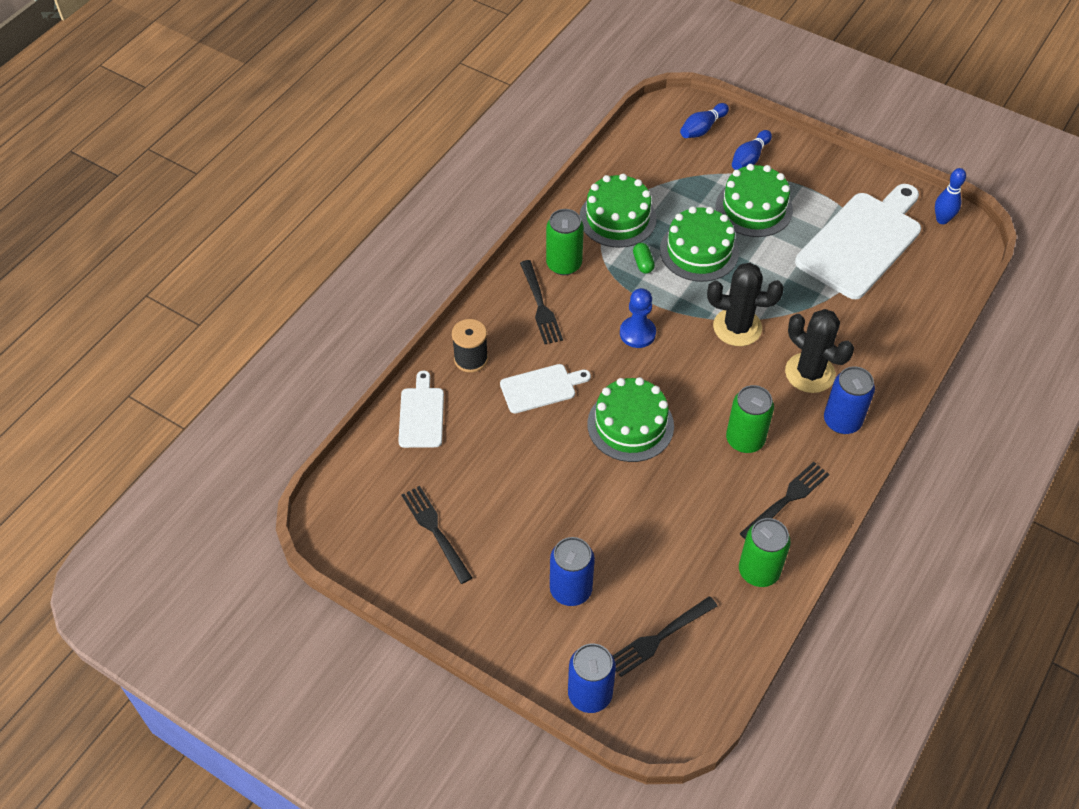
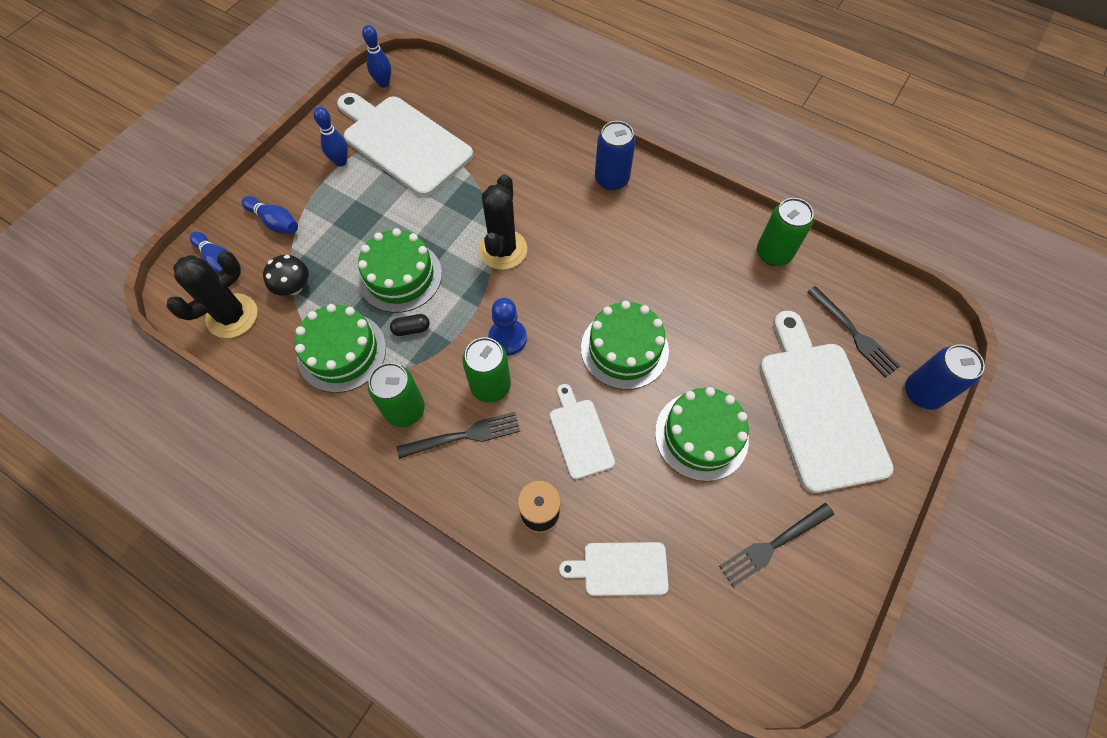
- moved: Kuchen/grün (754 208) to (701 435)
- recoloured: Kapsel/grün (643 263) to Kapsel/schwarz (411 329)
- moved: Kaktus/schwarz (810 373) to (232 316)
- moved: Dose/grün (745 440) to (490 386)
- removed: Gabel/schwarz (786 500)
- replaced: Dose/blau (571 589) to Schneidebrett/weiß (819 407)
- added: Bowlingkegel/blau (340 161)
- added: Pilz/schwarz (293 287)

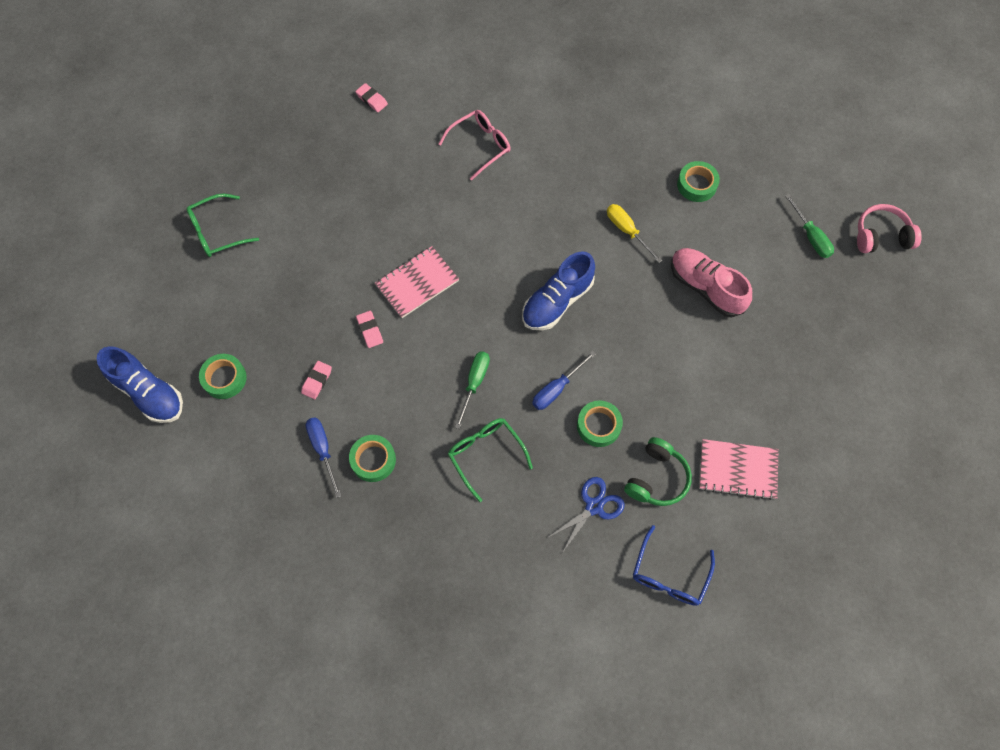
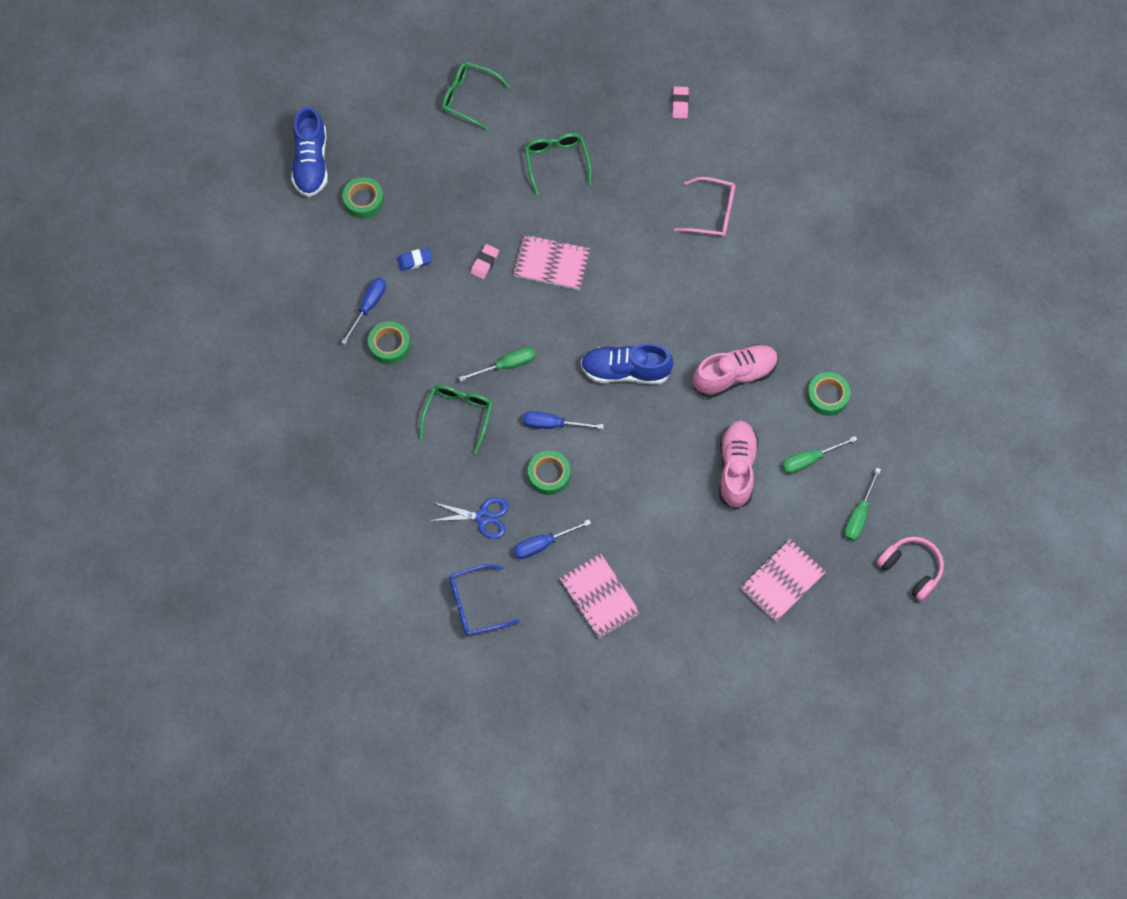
- replaced: Schraubenzieher/gelb (627 231) to Schuh/rosa (735 375)
- recoloured: Radiergummi/rosa (317 381) to Radiergummi/blau (415 260)
- replaced: Kopfhörer/grün (656 478) to Schraubenzieher/blau (542 544)
- added: Brille/grün (556 162)
- added: Schraubenzieher/grün (809 460)
- added: Notizbuch/rosa (782 581)

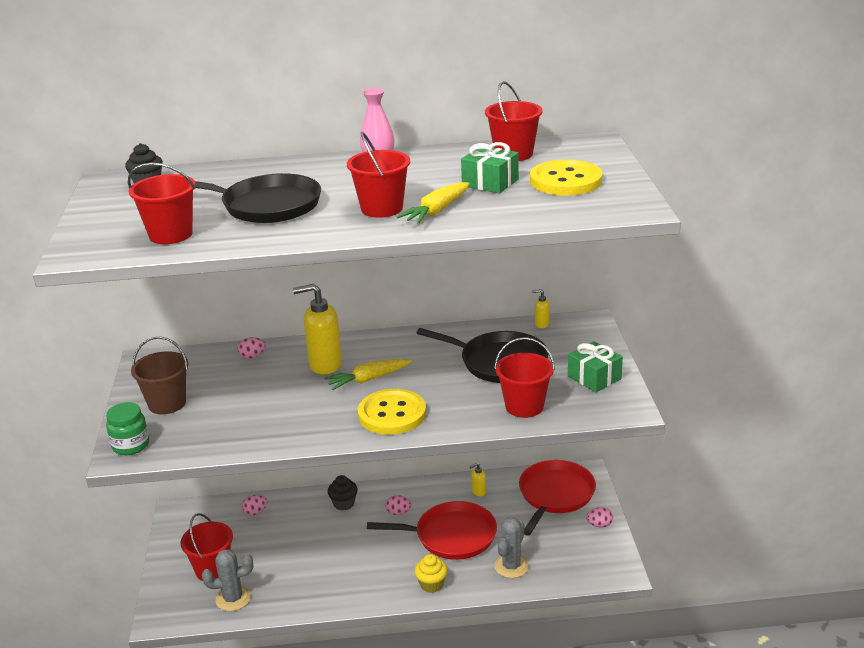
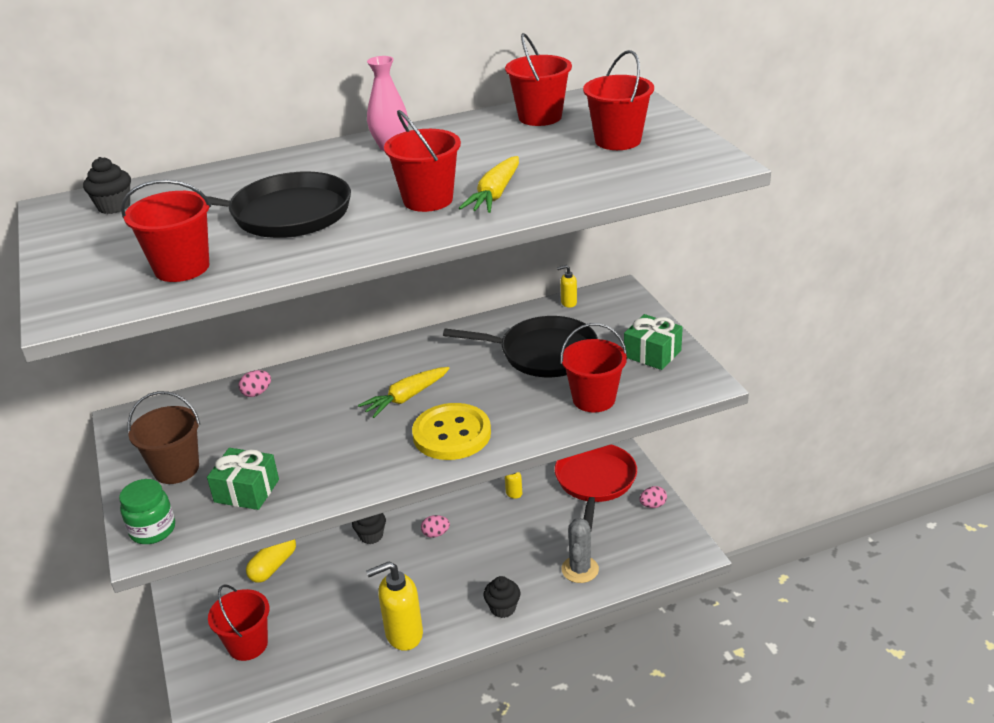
- moved: Geschenk/grün (490 183) to (246 491)
- replaced: Knopf/gelb (565 181) to Eimer/rot (618 140)
- moved: Seifenspender/gelb (325 365) to (403 634)
- replaced: Ei/rosa (255 512) to Kapsel/gelb (273 566)
- removed: Pfanne/rot (451 536)
- removed: Kaktus/grau (233 599)
- recoloured: Muffin/gelb (431 584) to Muffin/schwarz (503 608)

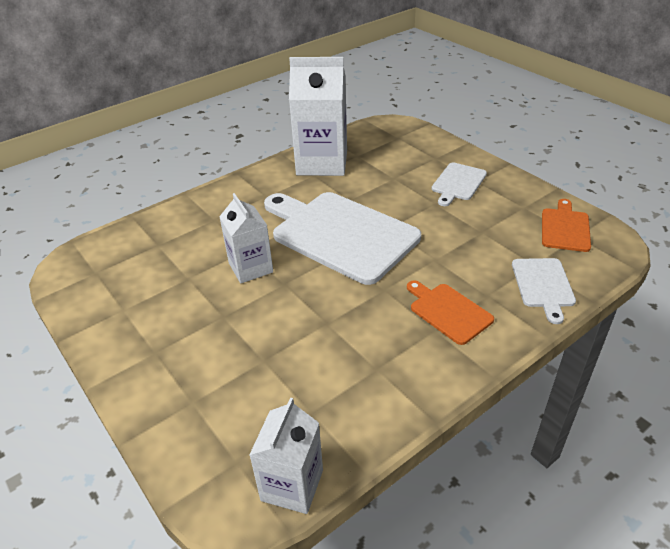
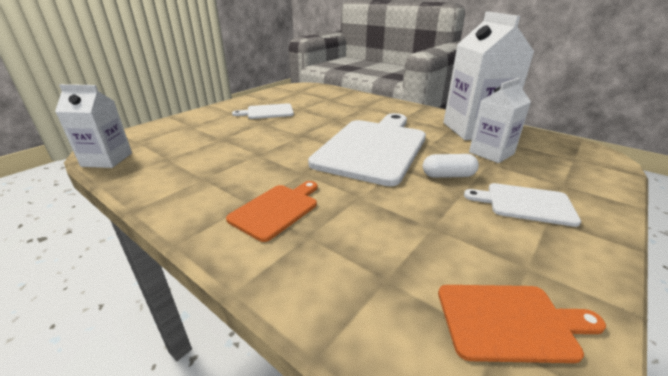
- moved: Getränkekarton/weiß (251 268) to (491 153)
- moved: Schneidebrett/weiß (543 285) to (267 112)
- added: Kapsel/weiß (448 175)

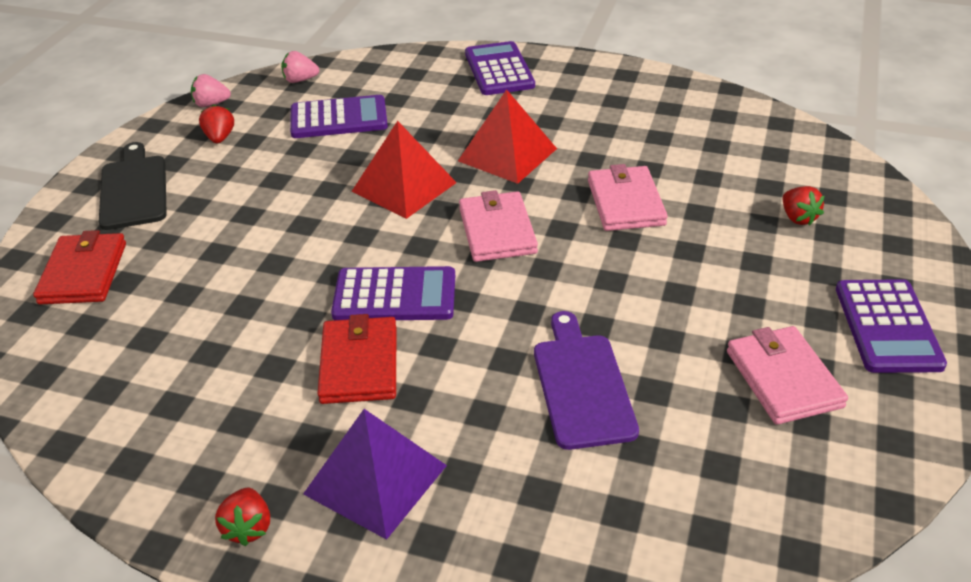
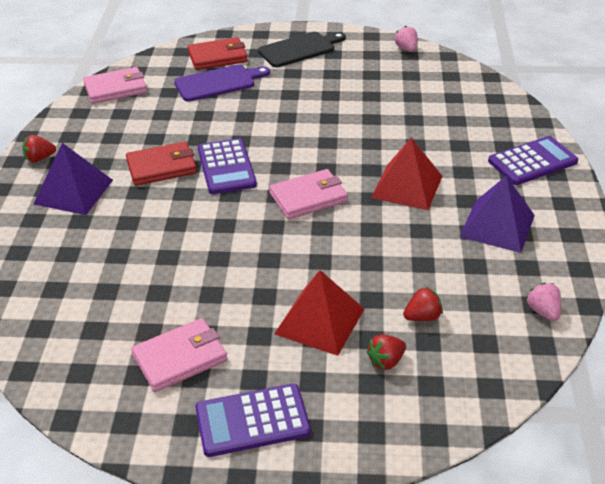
- moved: Erdbeere/rosa (300 80) to (543 311)
- removed: Taschenrechner/lila (339 118)
- moved: Erdbeere/rot (220 138) to (422 317)
- moved: Pyramide/rot (404 186) to (320 321)
- moved: Geldbörse/rosa (625 203) to (116 88)
- moved: Schneidebrett/lila (582 385) to (218 83)
- added: Pyramide/lila (497 225)

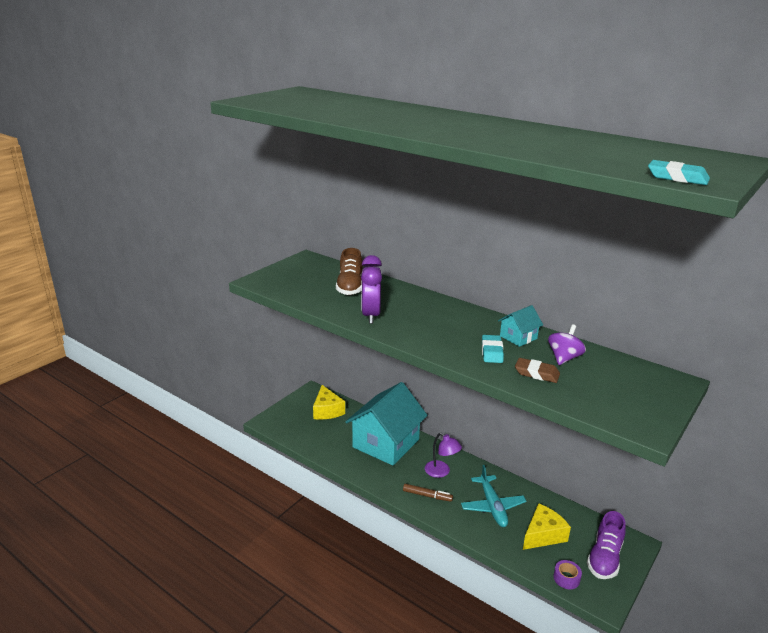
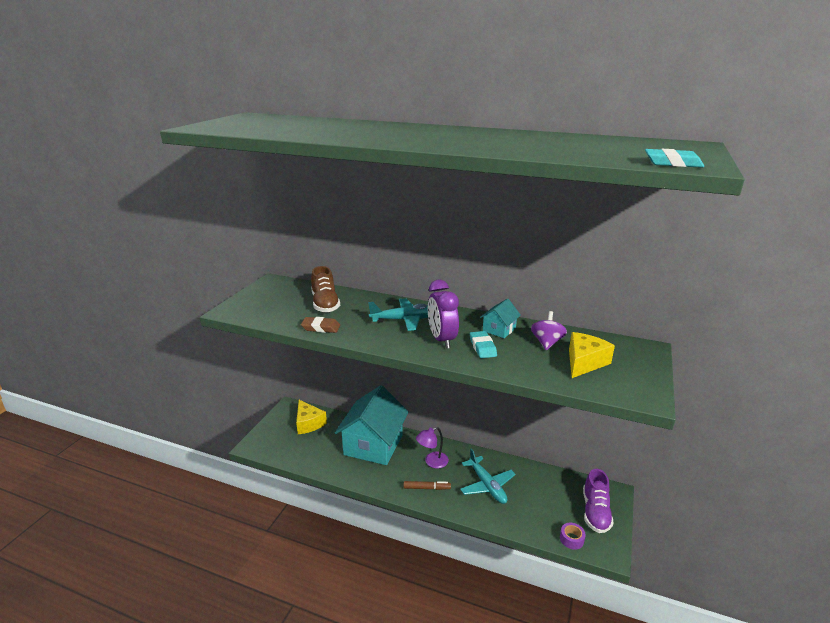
- moved: Wecker/lila (371 315) to (442 340)
- moved: Radiergummi/braun (536 373) to (321 328)
- turned: Lampe/lila (441 472) = (432 462) 120 degrees clockwise
- moved: Käse/gelb (543 535) to (584 362)
- added: Flugzeug/türkis (406 320)

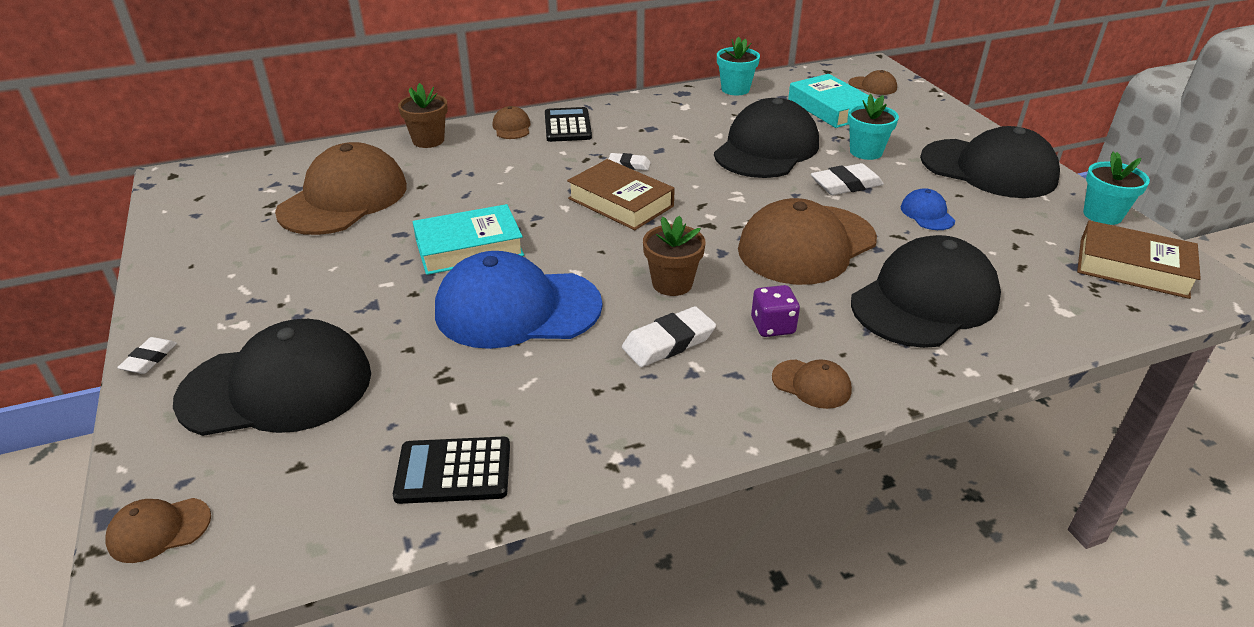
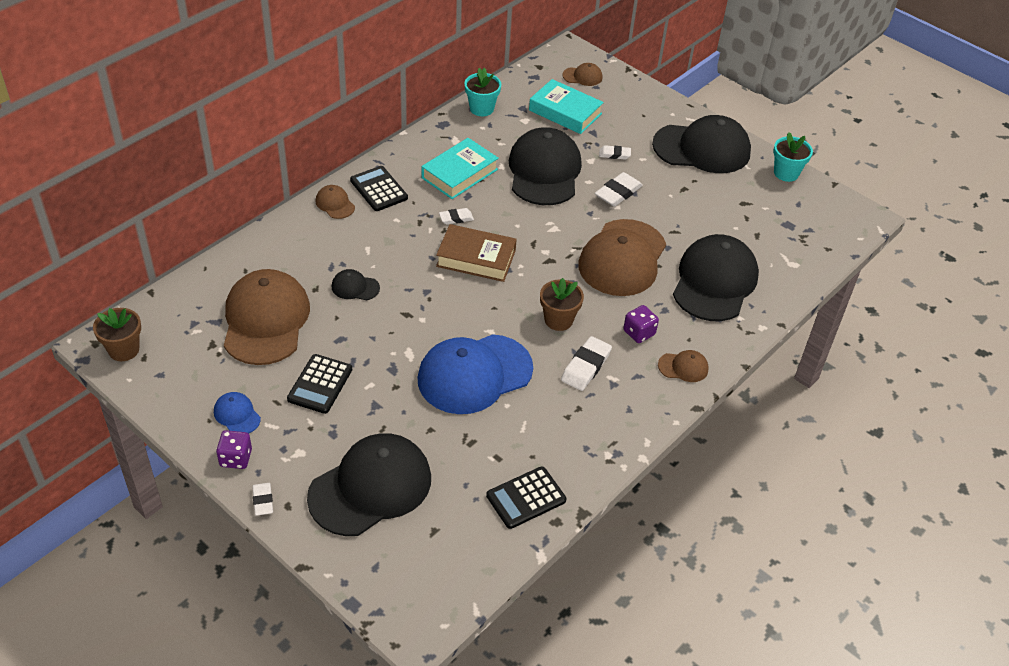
- moved: Blumentopf/braun (428 140) to (124 350)
- replaced: Blumentopf/türkis (866 152) to Radiergummi/weiß (614 154)
- moved: Kappe/blau (927 214) to (237 415)
- moved: Buch/türkis (469 248) to (459 174)
- removed: Buch/braun (1132 268)
- removed: Kappe/braun (159 530)
- added: Kappe/schwarz (355 287)
- added: Taschenrechner/schwarz (320 384)
- added: Spielwürfel/lila (236 458)

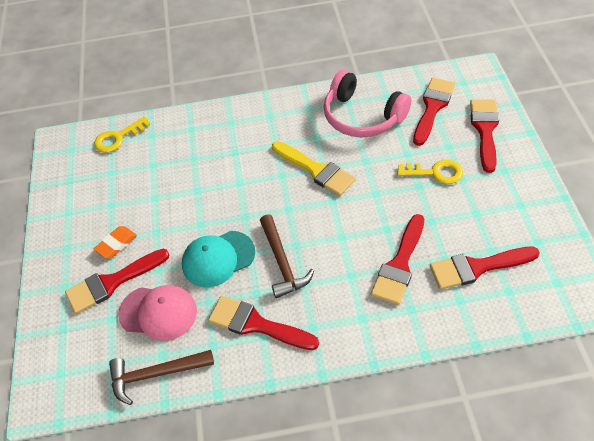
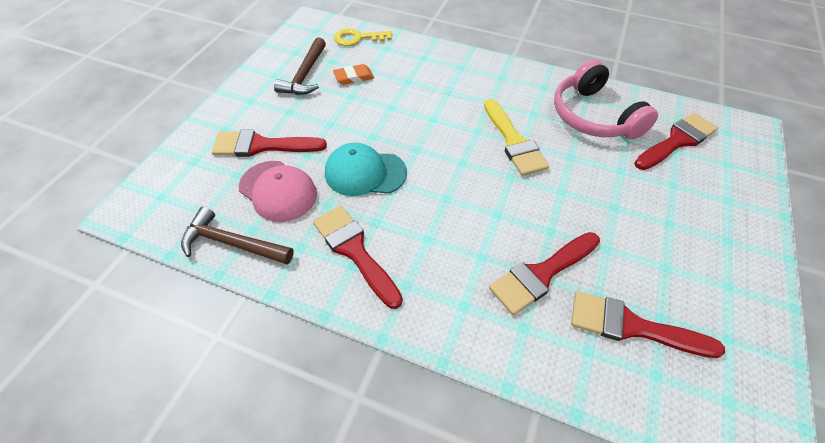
- removed: Pinsel/rot (485 130)
- removed: Schlüssel/gelb (435 172)
- moved: Hammer/braun (282 262) to (305 75)
- moved: Radiergummi/orange (116 244) to (354 77)

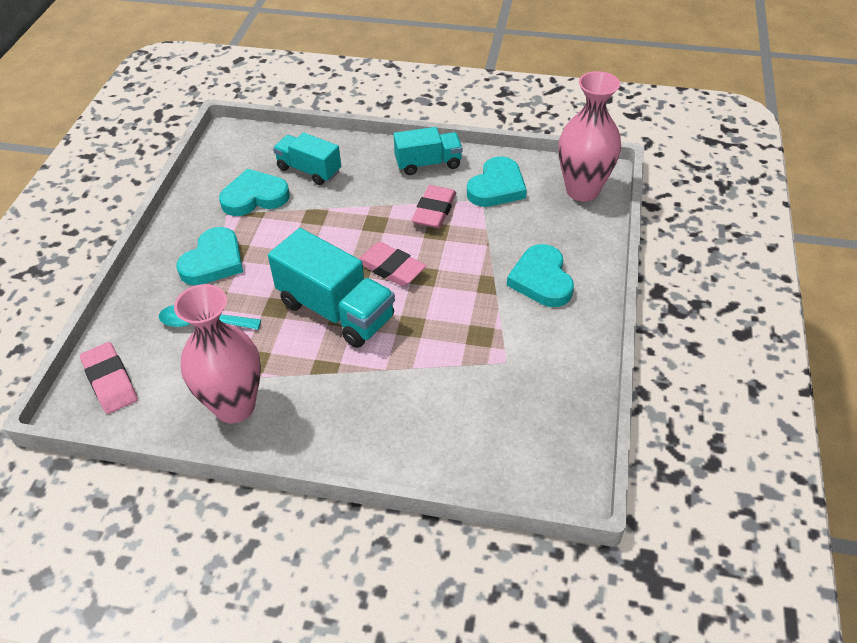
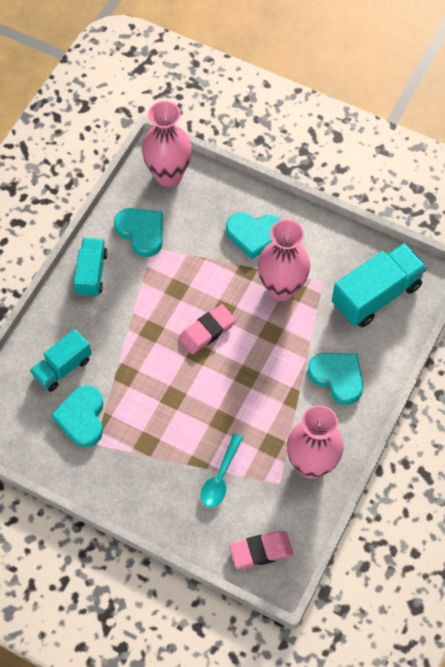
- removed: Radiergummi/rosa (434 211)
- moved: Herz/türkis (213 261) to (337 377)
- moved: Lastwagen/türkis (336 310) to (376 295)
- added: Vase/rosa (281 288)

